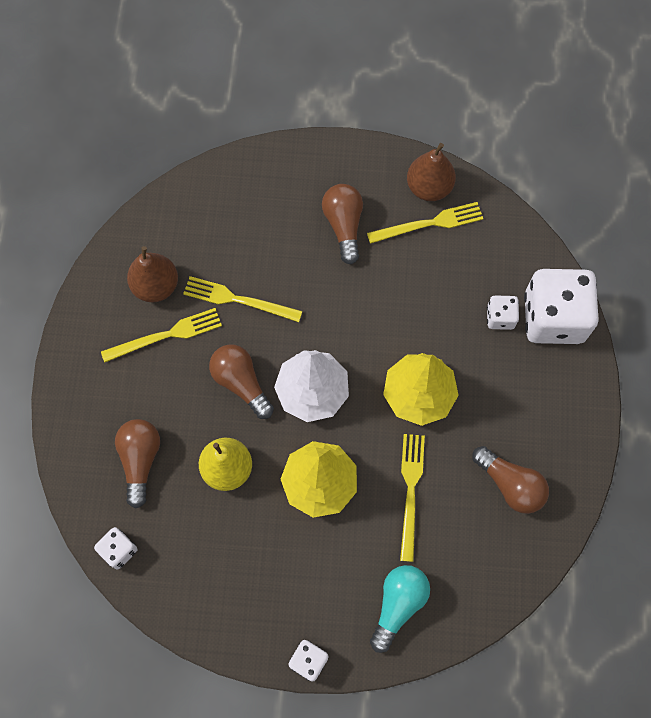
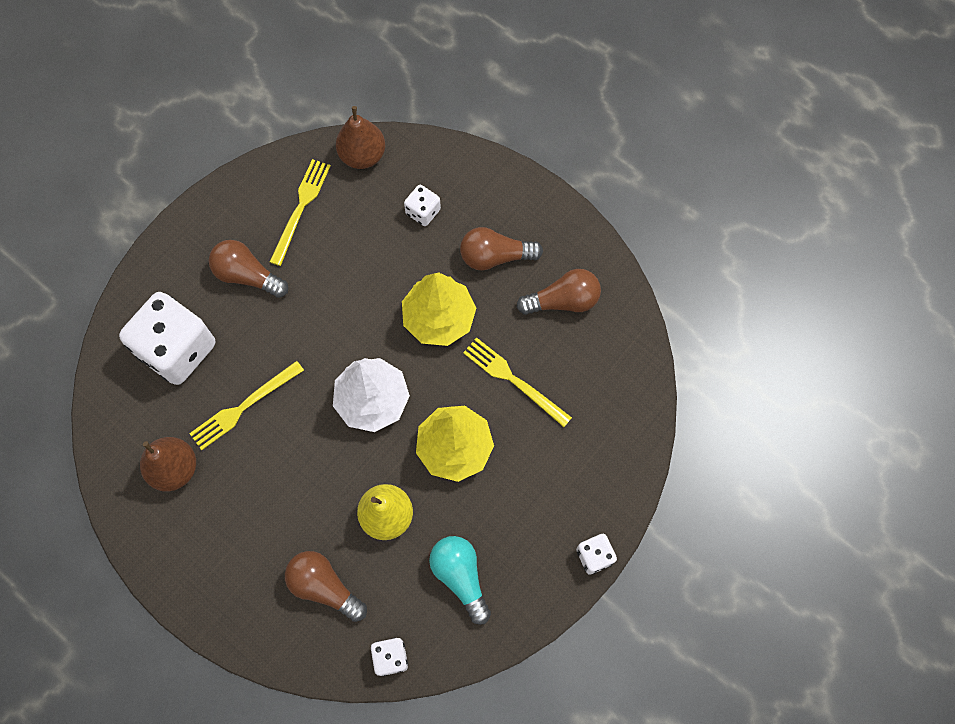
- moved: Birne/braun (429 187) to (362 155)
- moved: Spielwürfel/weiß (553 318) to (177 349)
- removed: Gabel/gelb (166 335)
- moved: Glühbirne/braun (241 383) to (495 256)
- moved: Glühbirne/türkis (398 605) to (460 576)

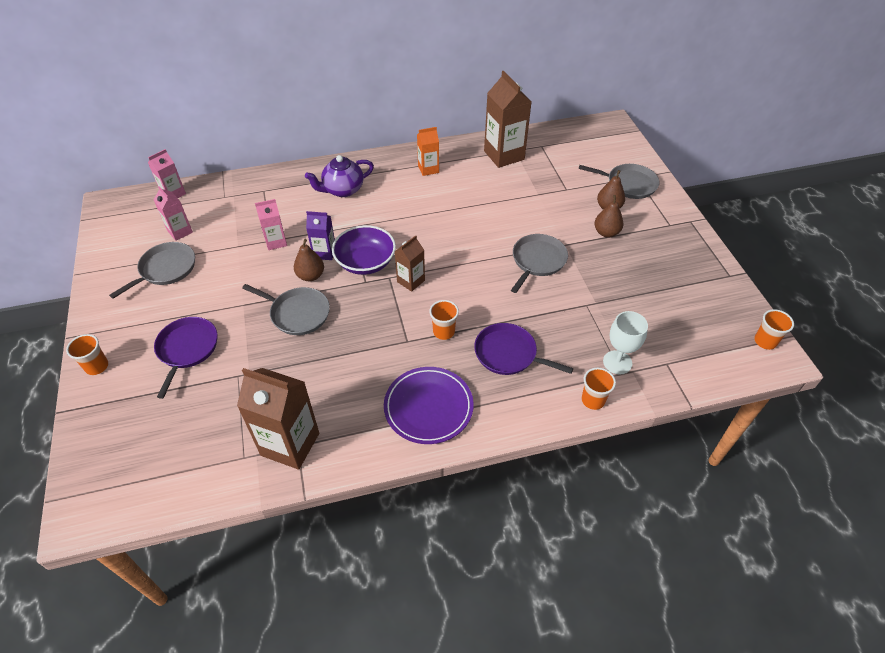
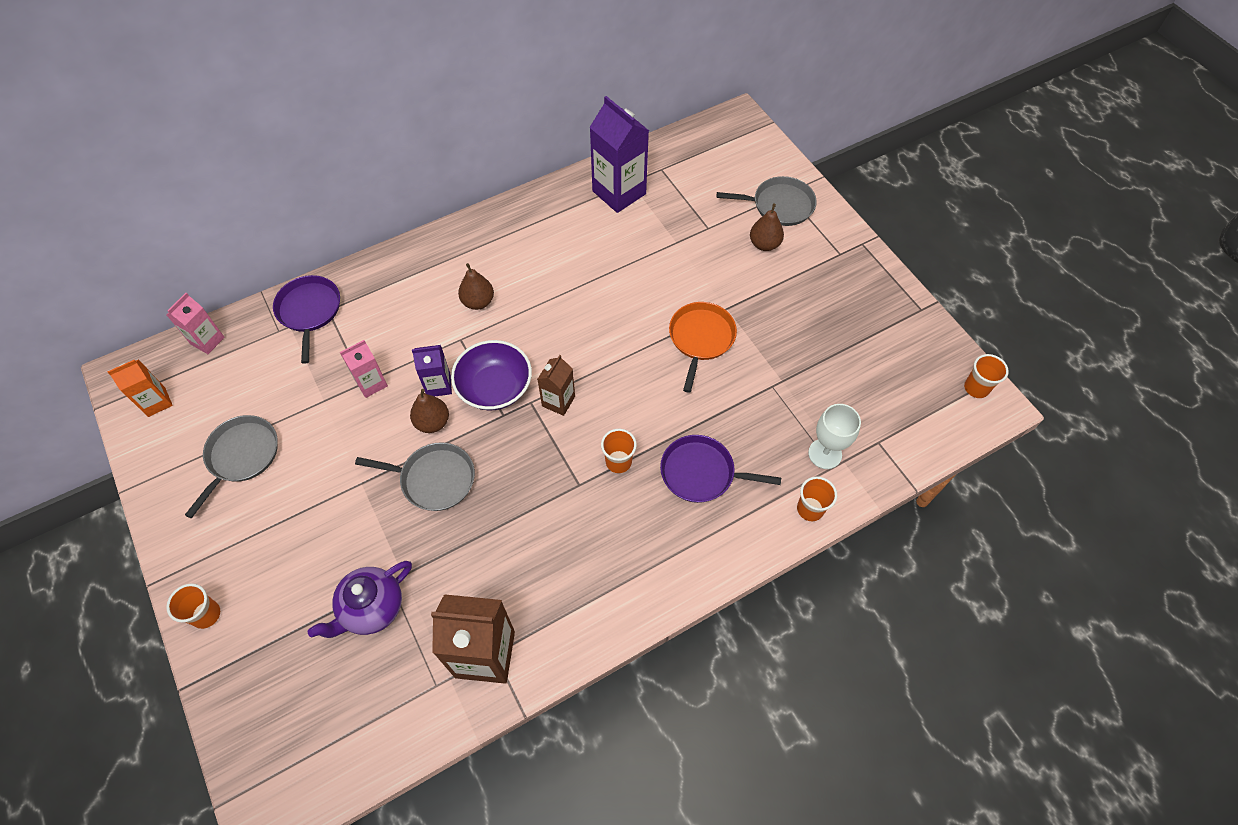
- recoloured: Getränkekarton/braun (504 155) to Getränkekarton/lila (619 192)
- moved: Getränkekarton/orange (428 169) to (156 402)
- moved: Teekanne/lila (343 190) to (372 608)
- removed: Getränkekarton/rosa (180 231)
- moved: Birne/braun (606 232) to (478 302)
- recoloured: Pfanne/grau (537 261) to Pfanne/orange (701 338)
- moved: Pfanne/lila (187 349) to (309 311)
- removed: Teller/lila (428 407)

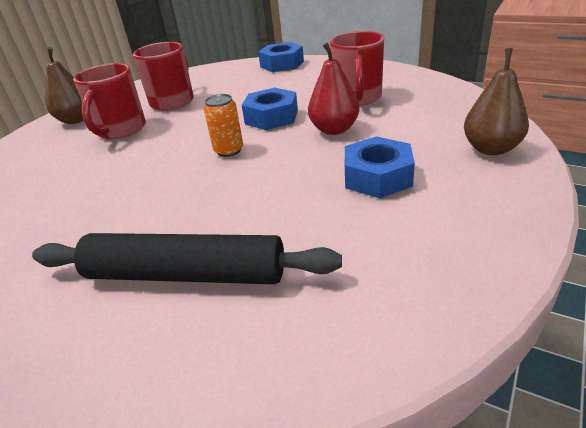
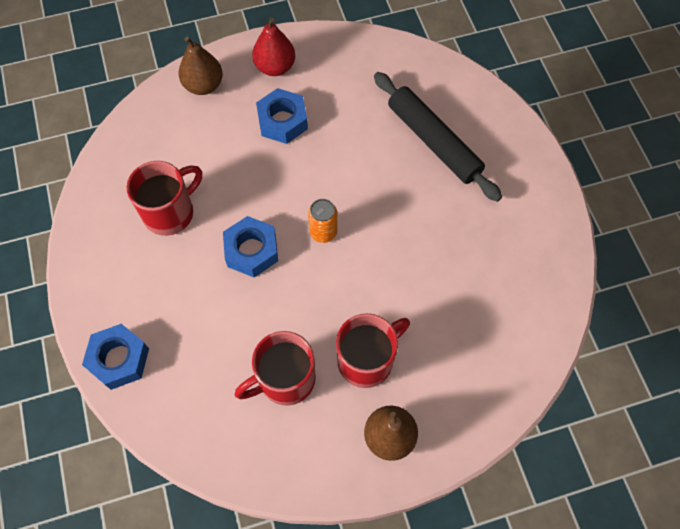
- moved: Birne/rot (334 129) to (275 67)

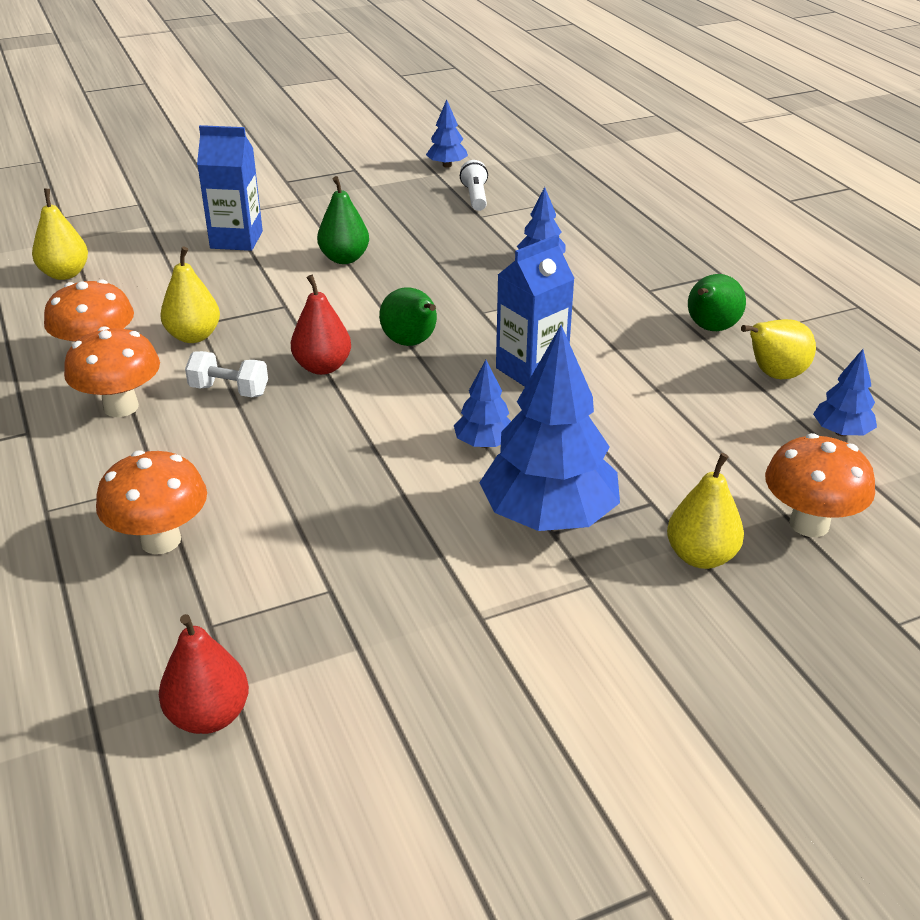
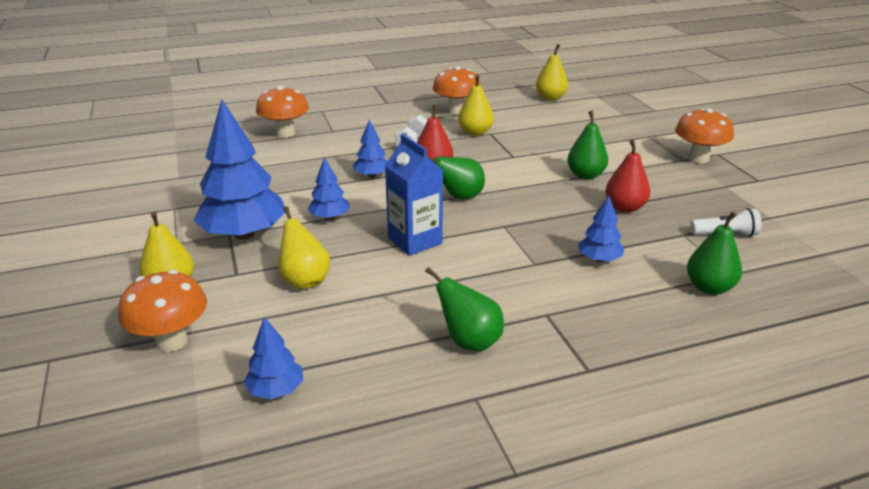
- moved: Baum/blau (447 165) to (372 176)
- removed: Getränkekarton/blau (236 240)
- moved: Birne/gelb (774 375) to (305 280)
- moved: Pilz/orange (121 407) to (698 159)
- moved: Birne/rot (209 716) to (625 207)
- added: Birne/grün (709 287)

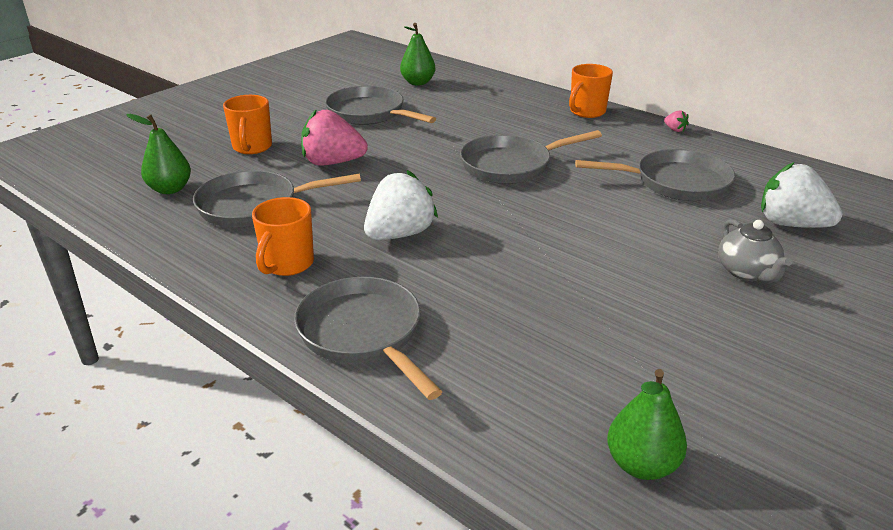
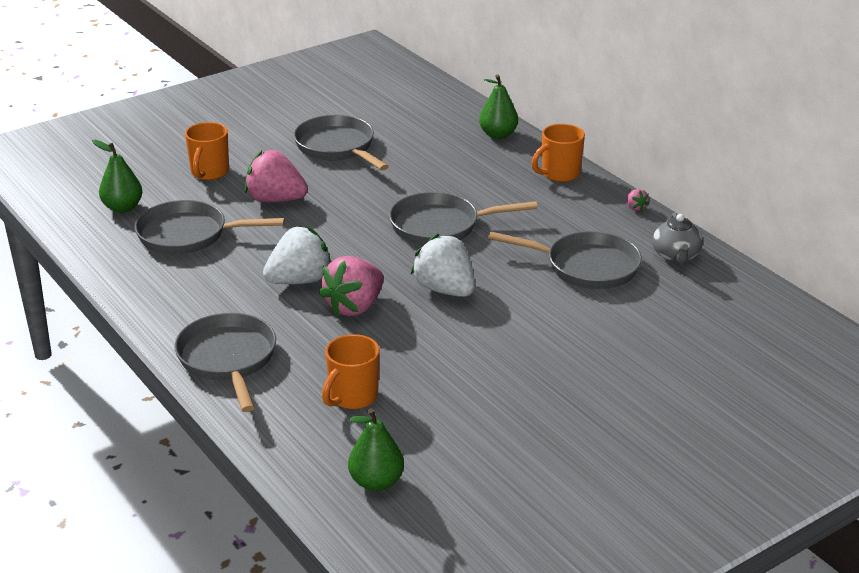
- moved: Birne/grün (418 83) to (498 135)
- moved: Erdbeere/weiß (791 224) to (445 290)
- moved: Tasse/orange (287 264) to (352 397)
- moved: Teekanne/grau (747 272) to (676 256)
- added: Erdbeere/rosa (354 307)

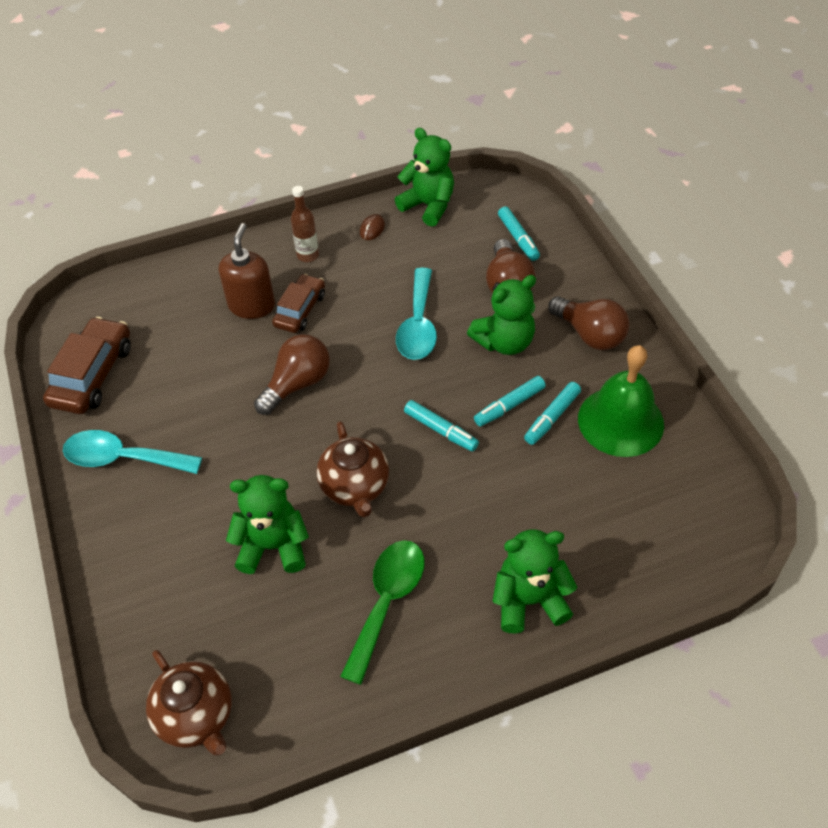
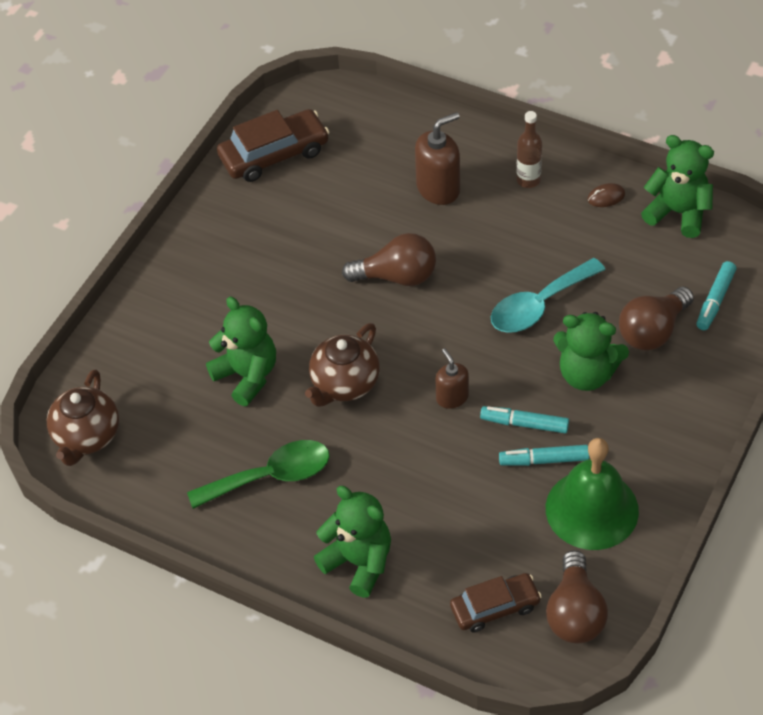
- turned: Teddybär/grün (428 206) = (678 213) 60 degrees counterclockwise
- moved: Auto/braun (300 310) to (495 607)
- moved: Glühbirne/braun (590 334) to (575 613)
- replaced: Filzstift/türkis (441 430) to Seifenspender/braun (452 397)
- removed: Löffel/türkis (123 458)

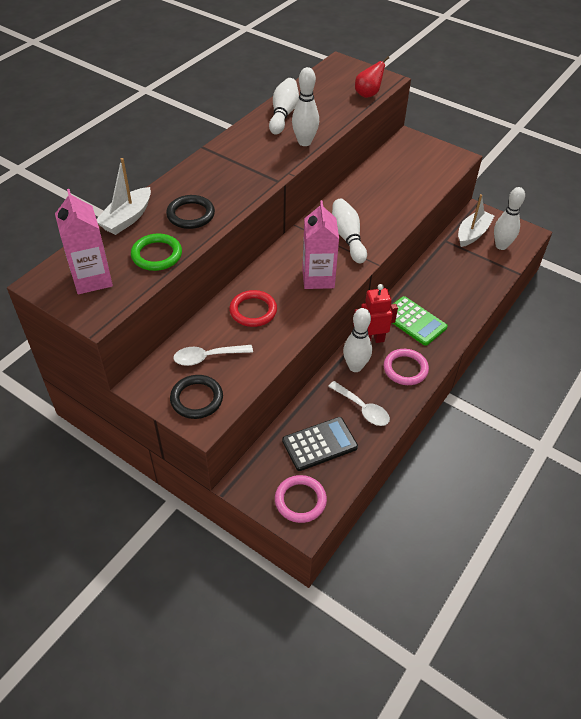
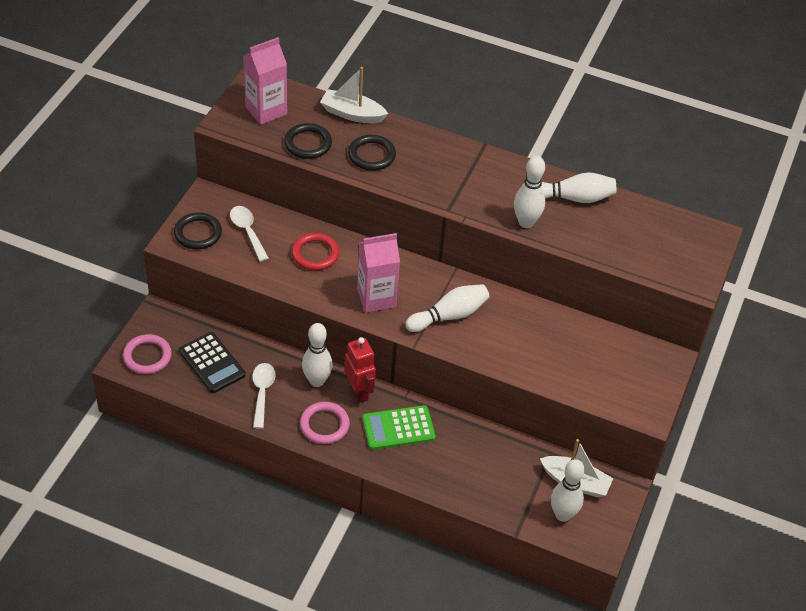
- removed: Birne/rot (368 94)
- recoloured: Ring/grün (157 255) to Ring/schwarz (308 143)
- turned: Taschenrechner/grün (414 321) = (398 428) 45 degrees clockwise
- turned: Löffel/weiß (362 409) = (262 392) 150 degrees clockwise

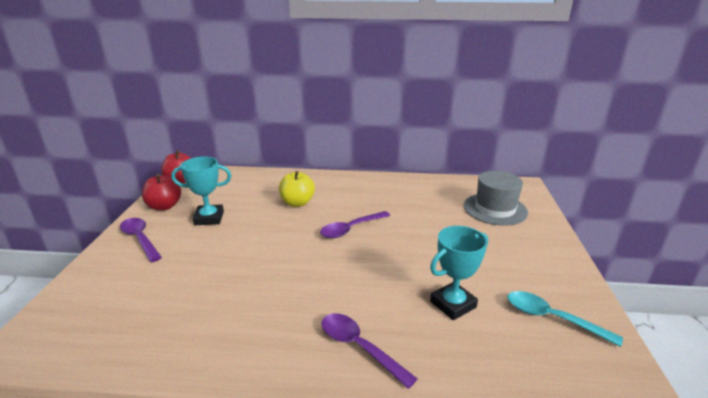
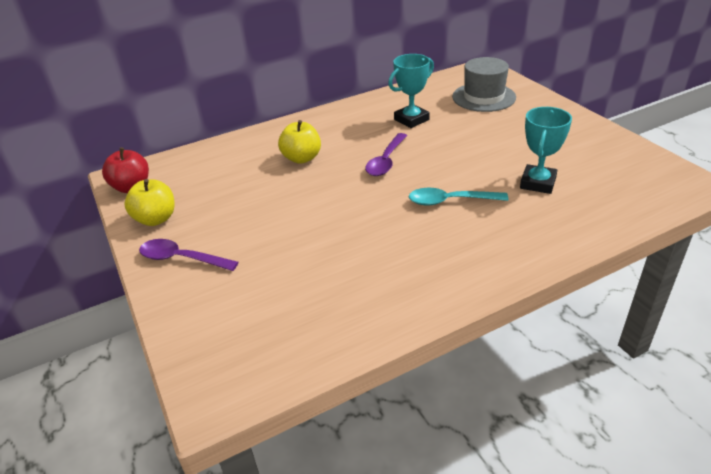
- moved: Pokal/türkis (209 218) to (411 120)
- recoloured: Apfel/rot (164 206) to Apfel/gelb (156 219)
- moved: Löffel/türkis (552 318) to (450 201)
- removed: Löffel/lila (359 347)

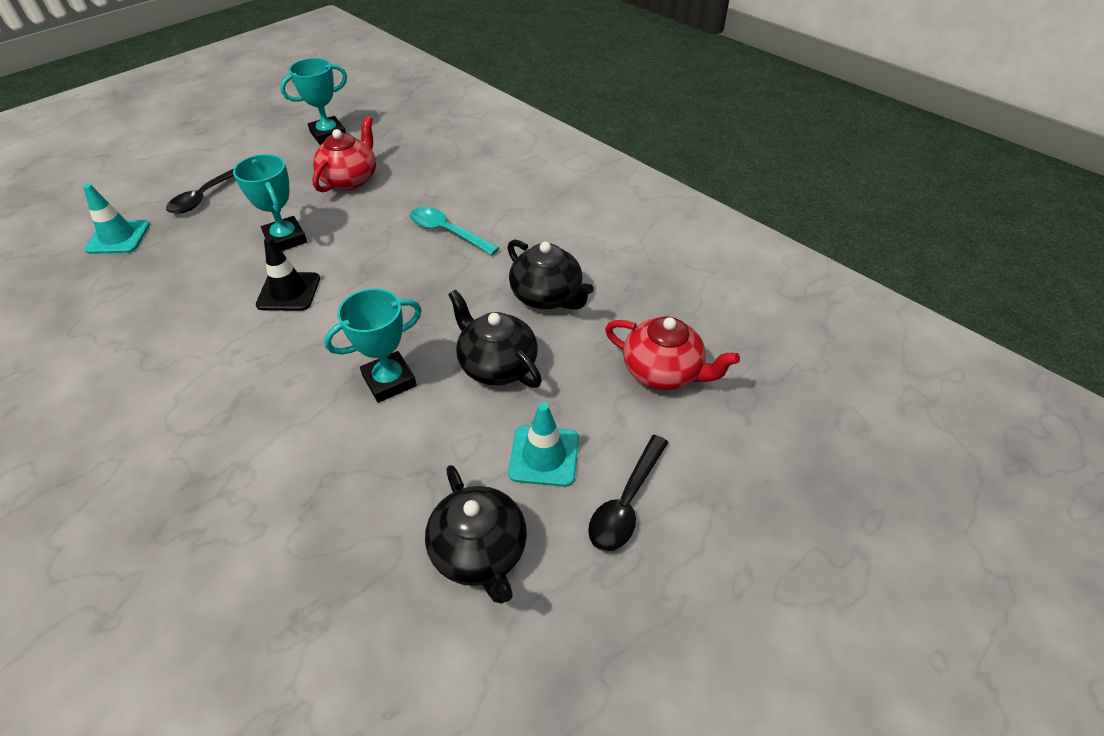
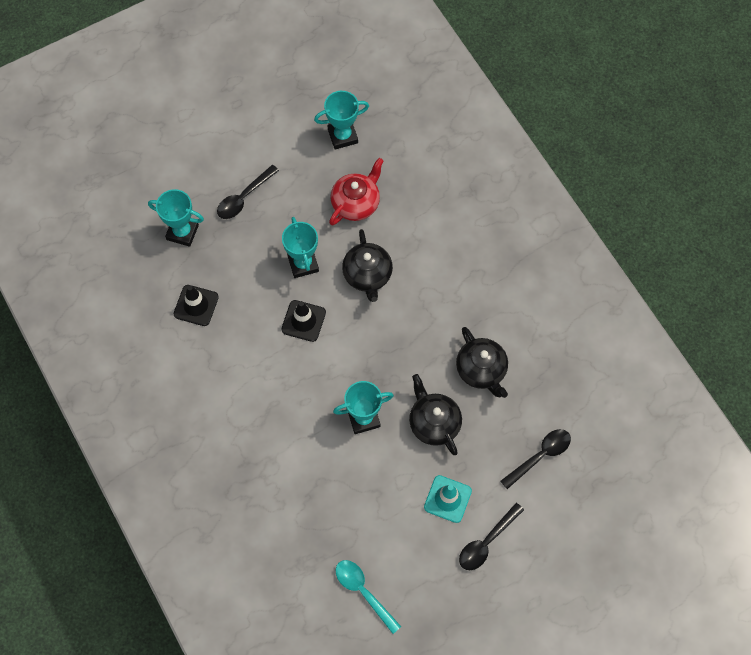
- replaced: Leitkegel/türkis (118 237) to Pokal/türkis (182 232)
- moved: Löffel/türkis (447 232) to (363 592)
- replaced: Teekanne/rot (663 372) to Löffel/schwarz (540 456)
- moved: Teekanne/schwarz (480 552) to (367 275)
- added: Leitkegel/schwarz (196 305)

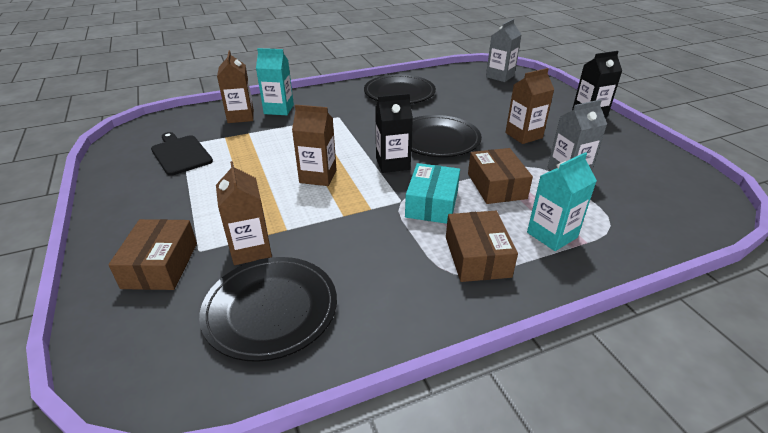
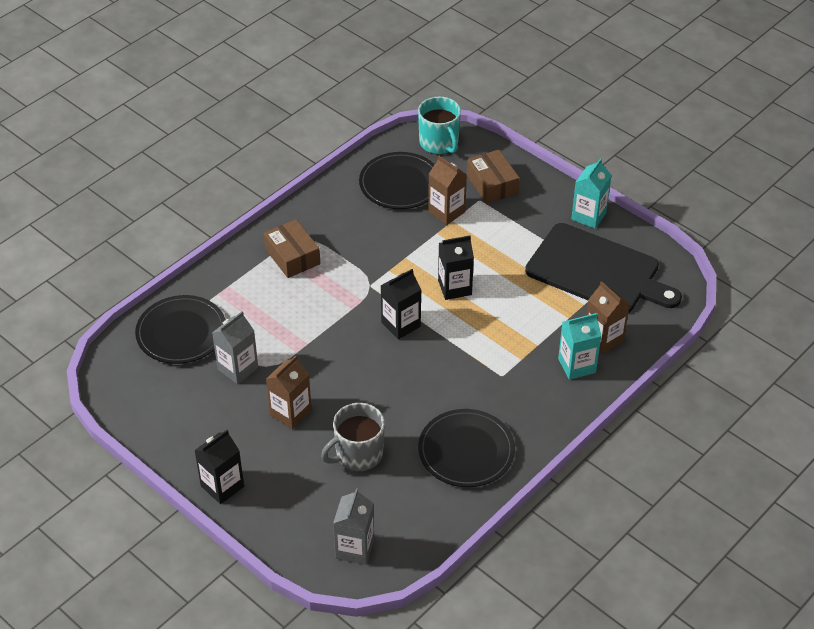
- recoloured: Getränkekarton/braun (318 176) to Getränkekarton/schwarz (454 287)
- moved: Teller/schwarz (438 139) to (181 332)
- resized: Schneidebrett/schwarz (180 154) = (597 271) x1.88
- removed: Schachtel/braun (496 186)
- moved: Getränkekarton/türkis (552 235) to (588 216)
- removed: Schachtel/türkis (432 203)
- added: Tasse/türkis (439 143)
- added: Tasse/grau (358 454)

